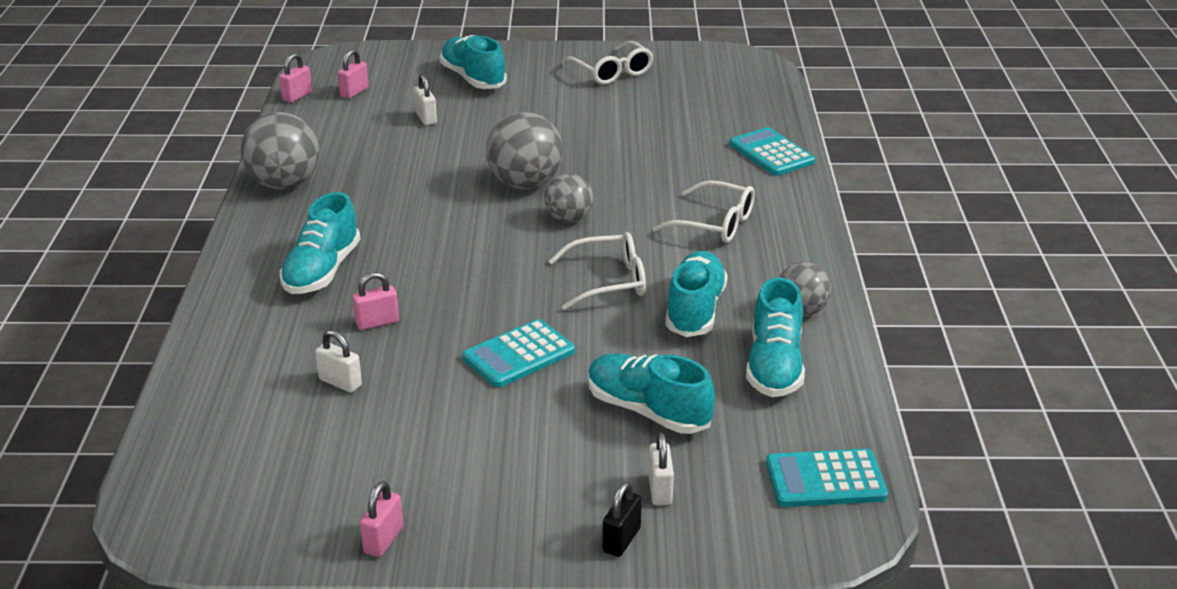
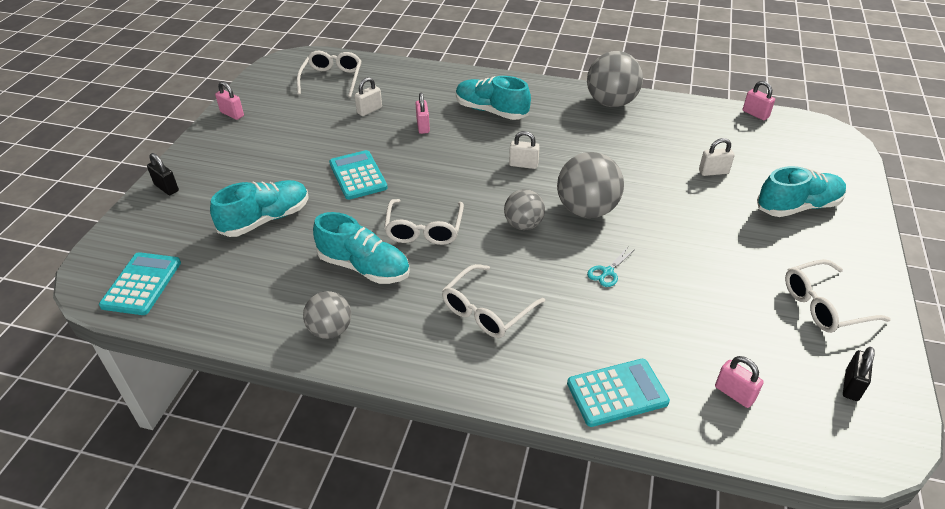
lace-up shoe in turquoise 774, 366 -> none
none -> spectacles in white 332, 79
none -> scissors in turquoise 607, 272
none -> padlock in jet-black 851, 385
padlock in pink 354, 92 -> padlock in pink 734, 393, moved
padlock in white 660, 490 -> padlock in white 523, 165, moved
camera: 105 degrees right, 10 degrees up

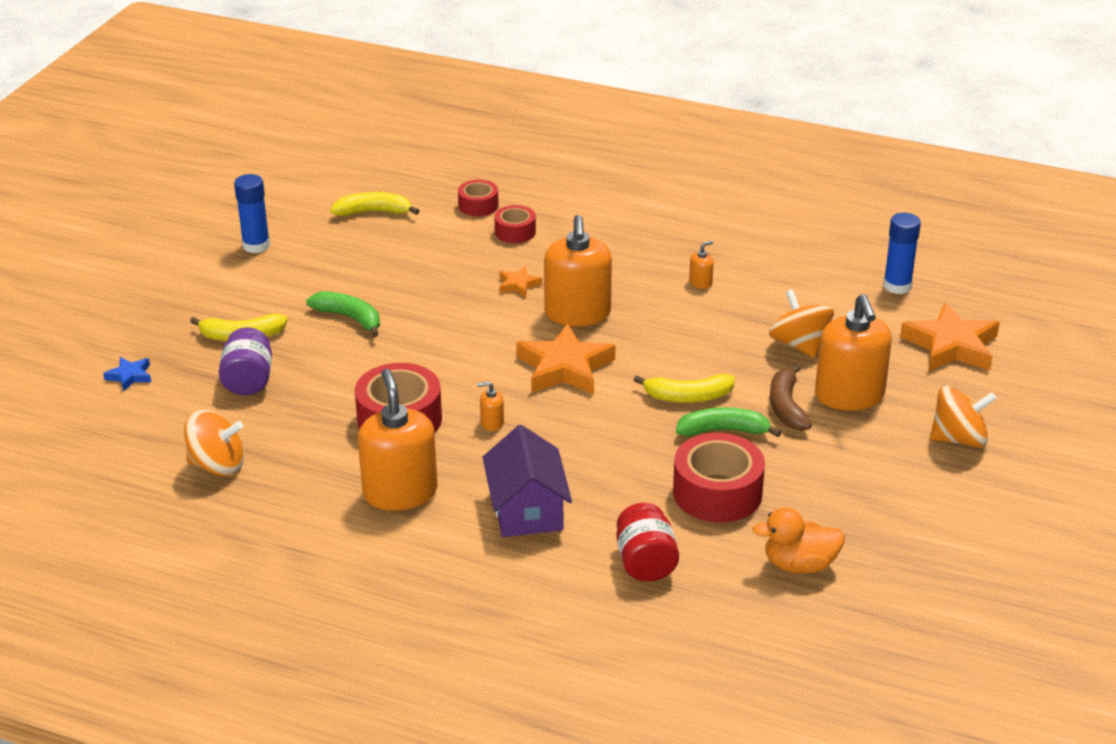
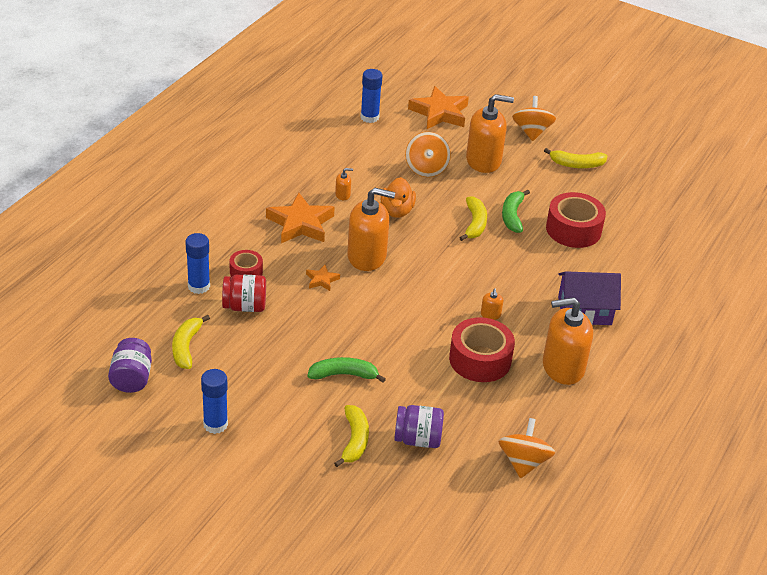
five-pointed star in cobalt 130, 376 -> none
banana in russet 786, 406 -> none
none -> preserve jar in royal purple 131, 378
none -> banana in golden 576, 164
five-pointed star in orange-coloured 565, 367 -> five-pointed star in orange-coloured 300, 224, moved
preserve jar in red 645, 563 -> preserve jar in red 244, 306, moved
duck in orange-coloured 799, 565 -> duck in orange-coloured 397, 211, moved
tape in red 478, 205 -> glue in cobalt 199, 286
banana in emerald 349, 318 -> banana in emerald 344, 375, 45 degrees clockwise
soap dispenser in orange-coloured 700, 282 -> soap dispenser in orange-coloured 343, 195, 105 degrees clockwise
toy top in orange-coloured 799, 345 -> toy top in orange-coloured 426, 168, 75 degrees counterclockwise
camera: 85 degrees left, 5 degrees up

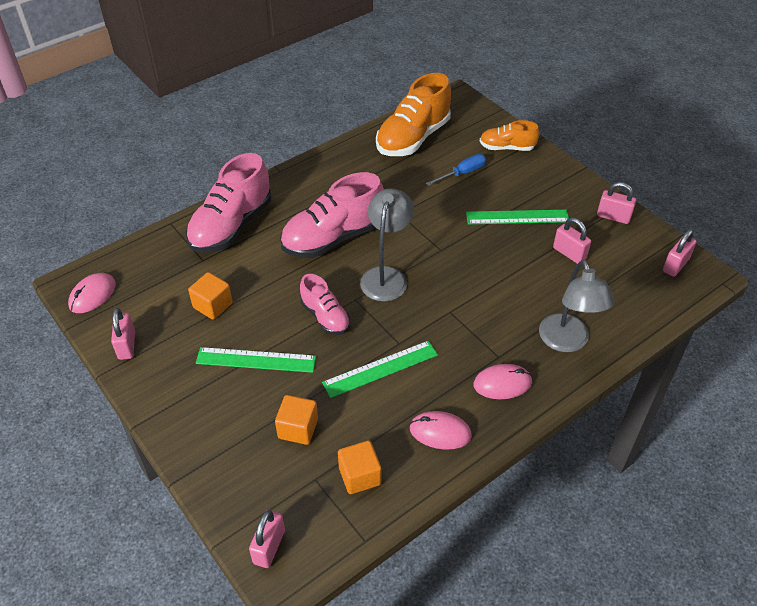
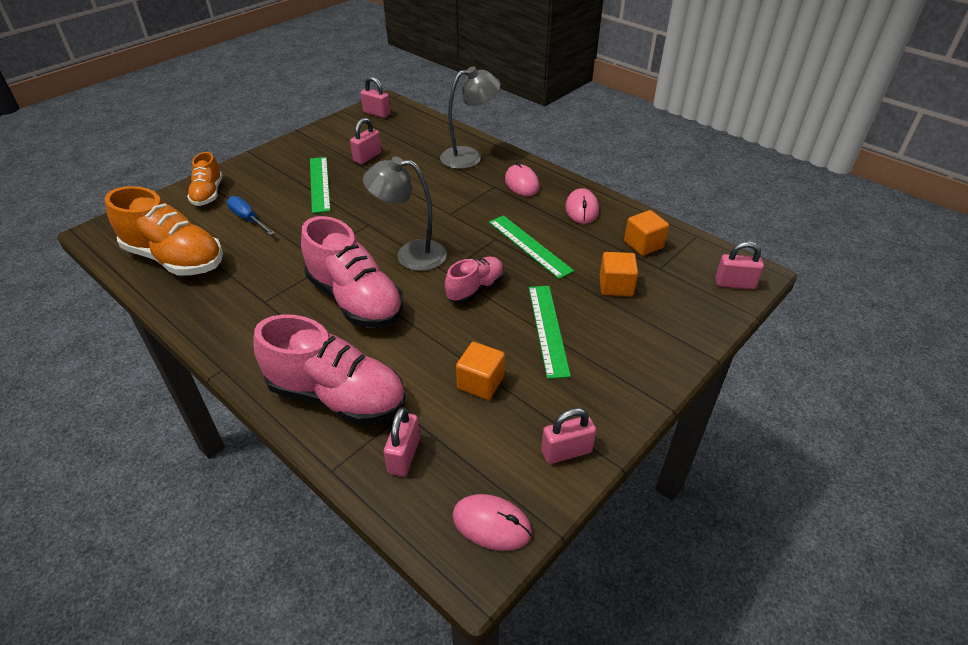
padlock in pink 613, 217 -> padlock in pink 404, 456, moved
camera: 100 degrees left, 5 degrees down

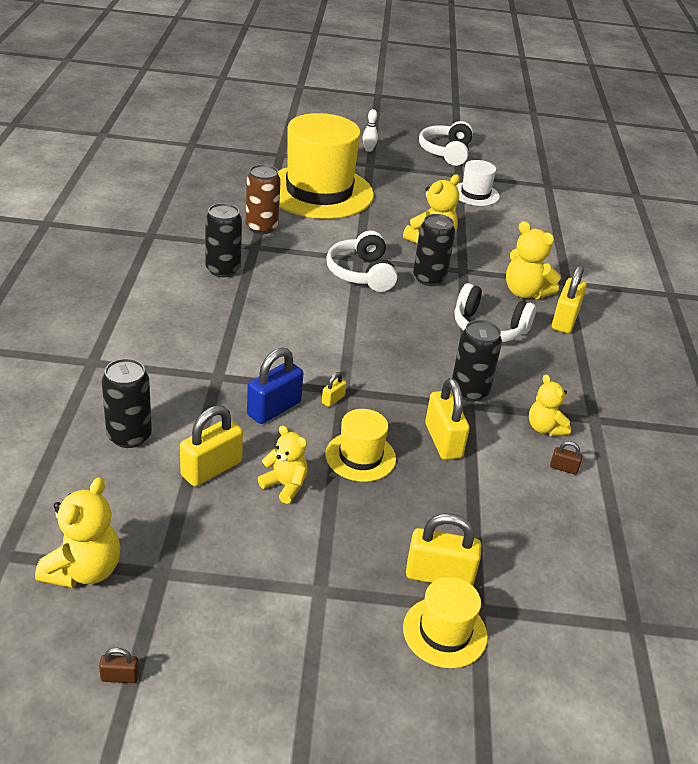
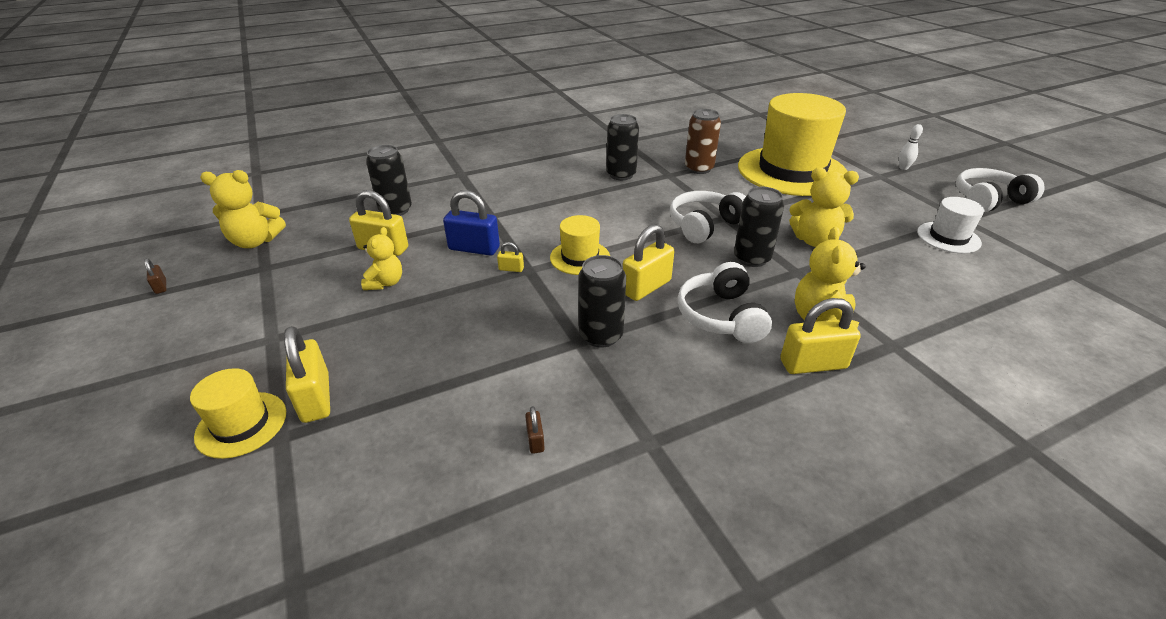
teddy in golden 545, 428 -> none
hat in golden 360, 456 -> hat in golden 580, 257, moved
padlock in golden 443, 441 -> padlock in golden 646, 287, moved
camera: 65 degrees right, 0 degrees up

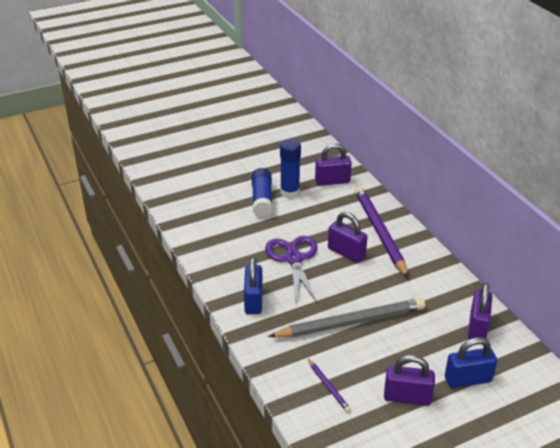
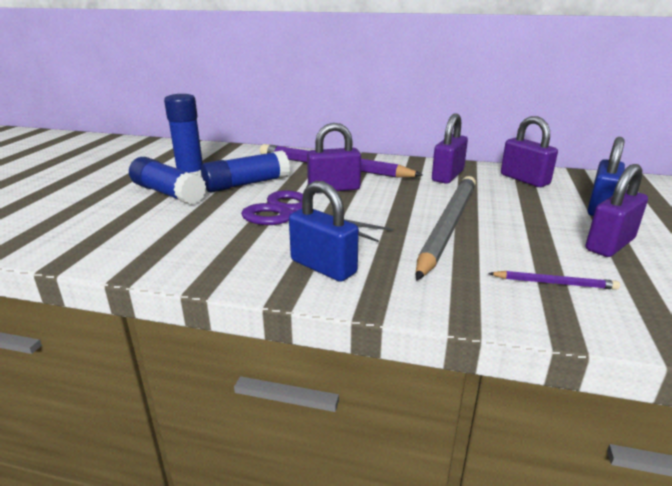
none -> glue in cobalt 246, 184
padlock in royal purple 332, 181 -> padlock in royal purple 447, 176, moved
camera: 50 degrees left, 10 degrees down

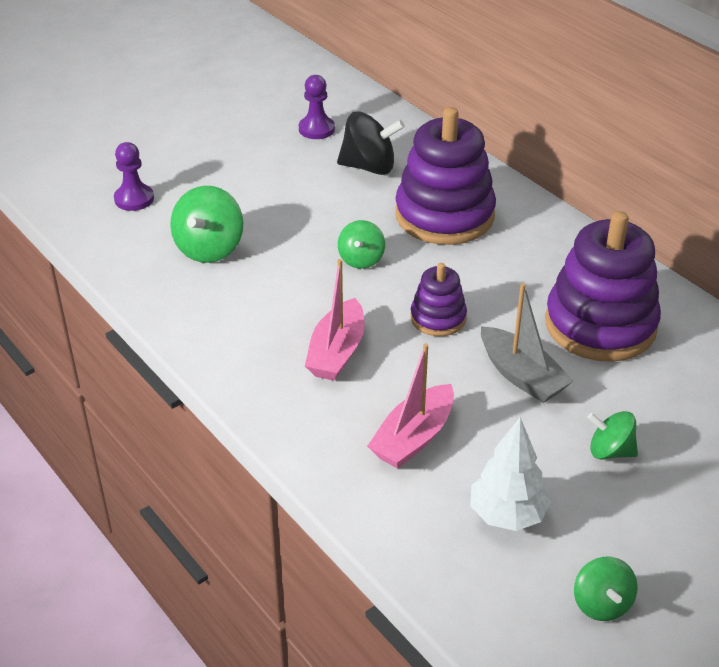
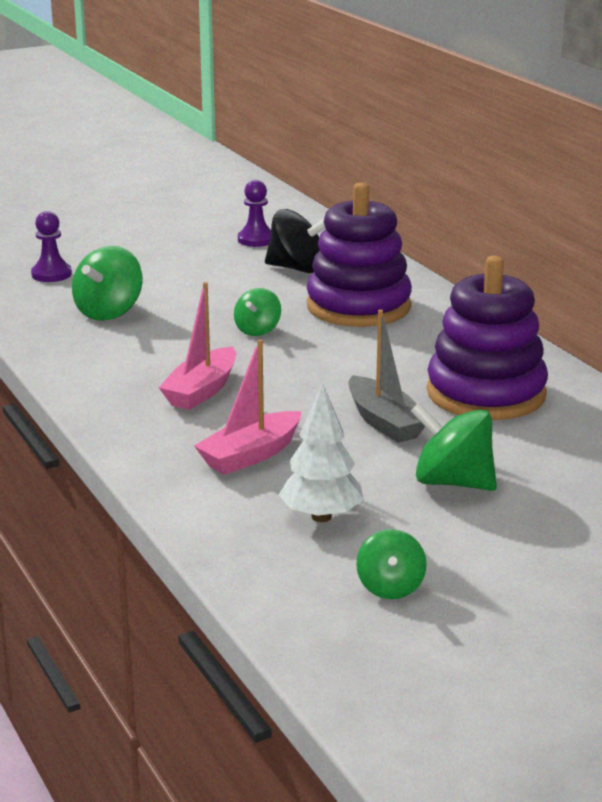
stacking rings in royal purple 438, 318 -> none
toy top in emerald 610, 451 -> toy top in emerald 452, 482, x1.60
camera: 10 degrees right, 15 degrees down

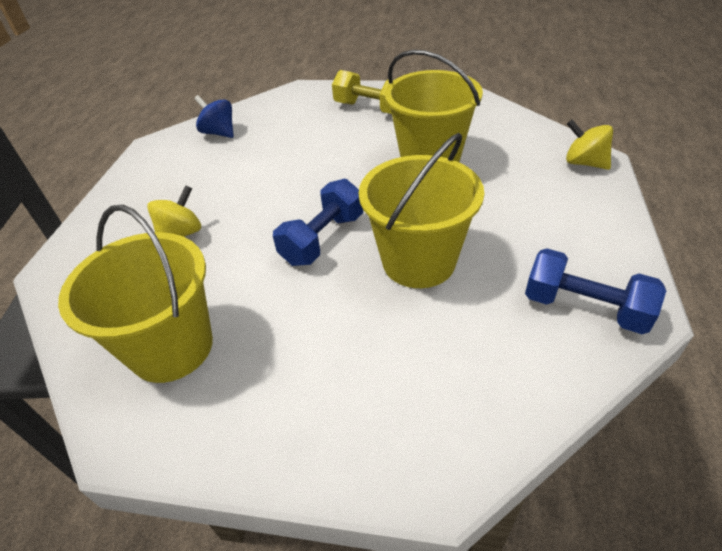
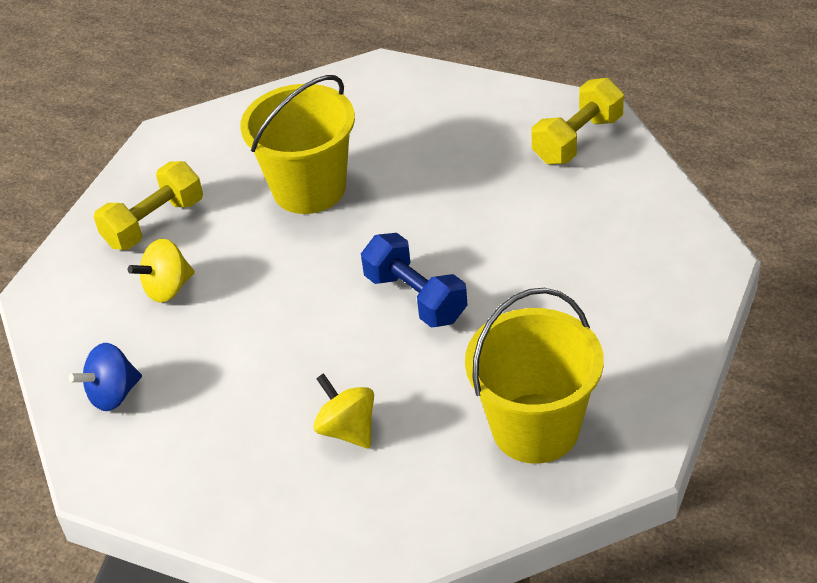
sand bucket in golden 418, 261 -> none
toy top in golden 584, 163 -> toy top in golden 167, 288, moved
free weight in cobalt 584, 308 -> free weight in golden 578, 140
camera: 75 degrees left, 0 degrees up

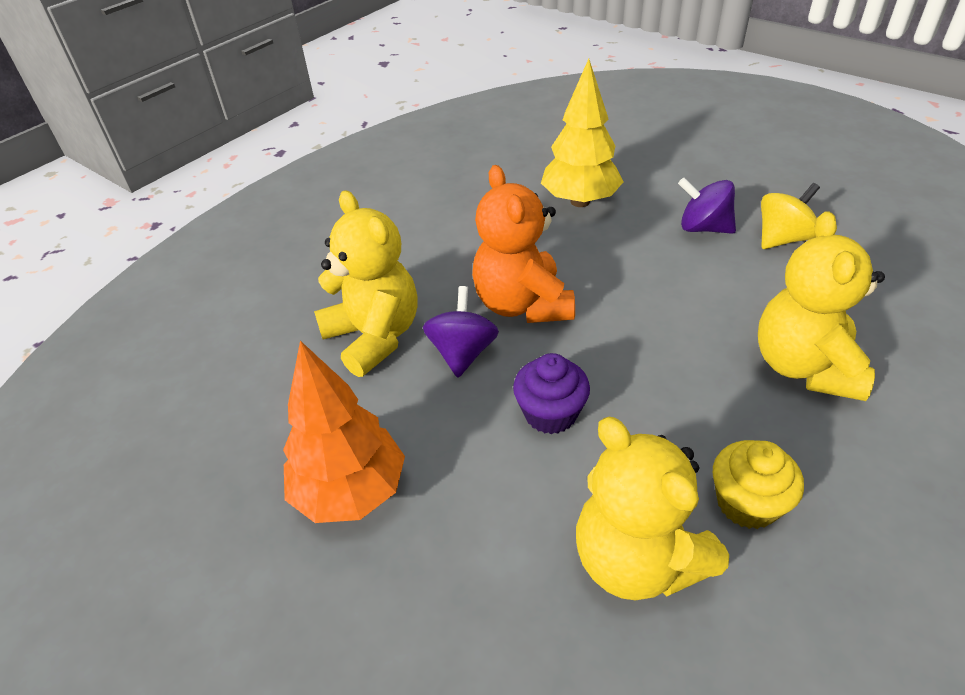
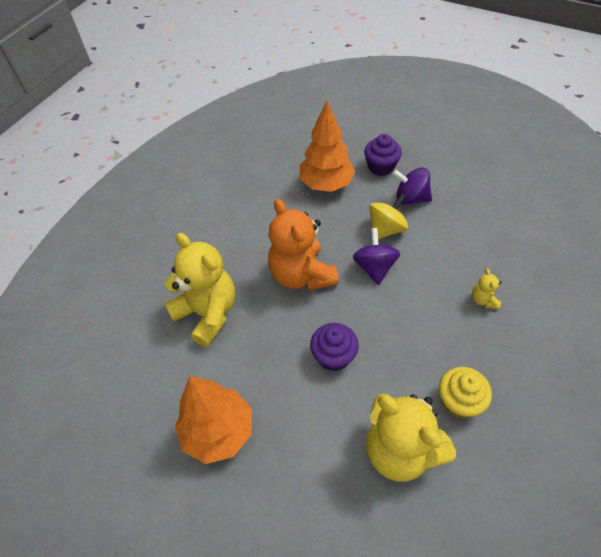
none -> muffin in royal purple 381, 167
toy top in royal purple 462, 353 -> toy top in royal purple 374, 267, moved
toy top in golden 782, 239 -> toy top in golden 386, 229, moved
tree in golden 580, 201 -> tree in orange-coloured 326, 184
teddy in golden 804, 366 -> teddy in golden 483, 300, x0.42
camera: 10 degrees left, 10 degrees up

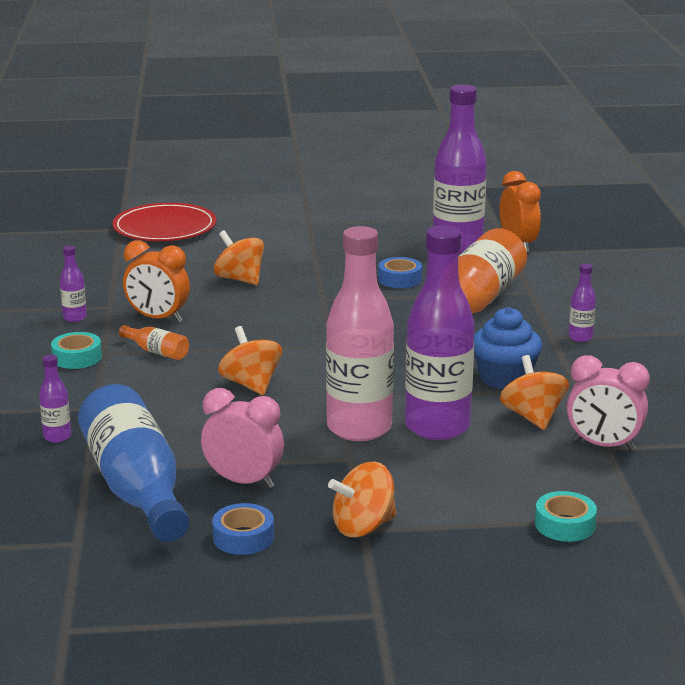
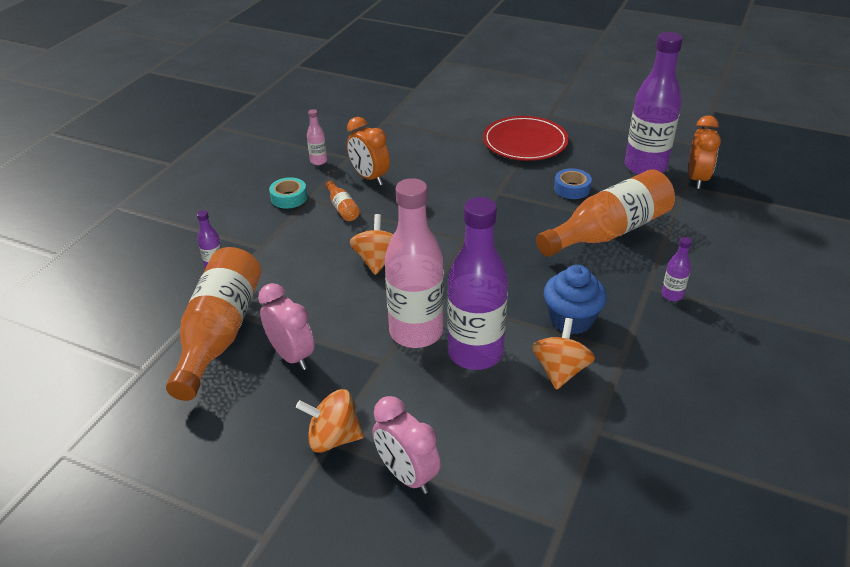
tape in cobalt 243, 537 -> none
toy top in orange-coloured 240, 279 -> none
tape in turquoise 565, 525 -> none
dinner plate in red 165, 228 -> dinner plate in red 525, 142, moved
clock in pink 603, 445 -> clock in pink 407, 475, moved
bottle in royal purple 75, 318 -> bottle in pink 318, 161
bottle in cobalt 136, 487 -> bottle in orange-coloured 220, 333
camera: 30 degrees right, 15 degrees up

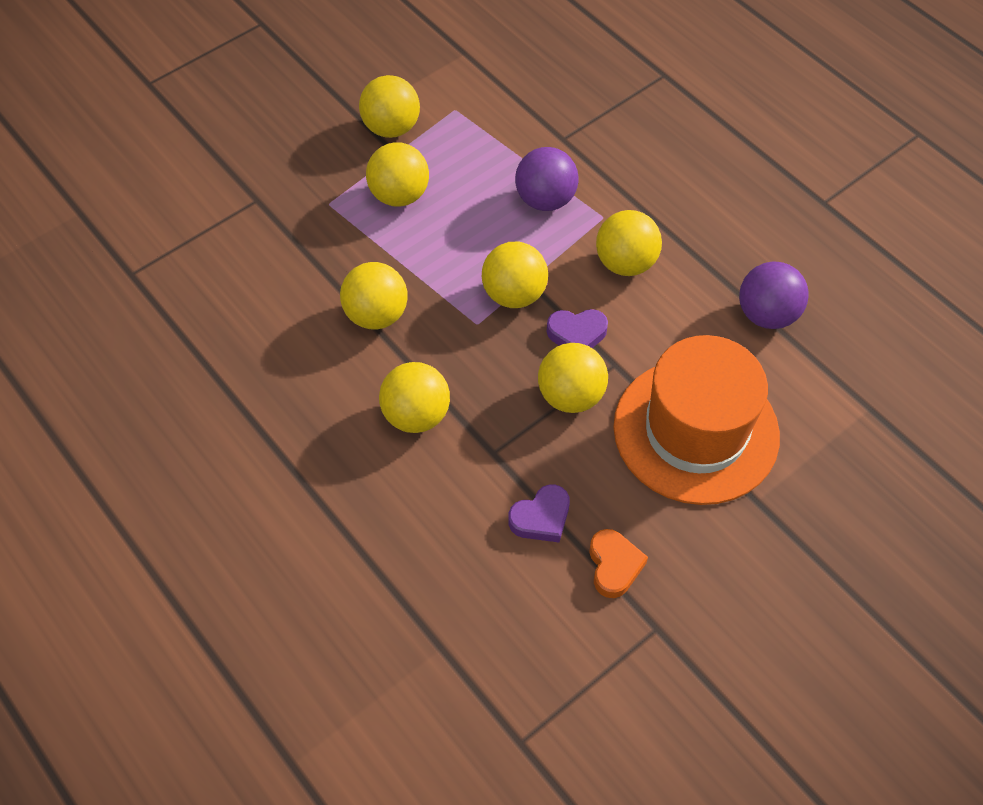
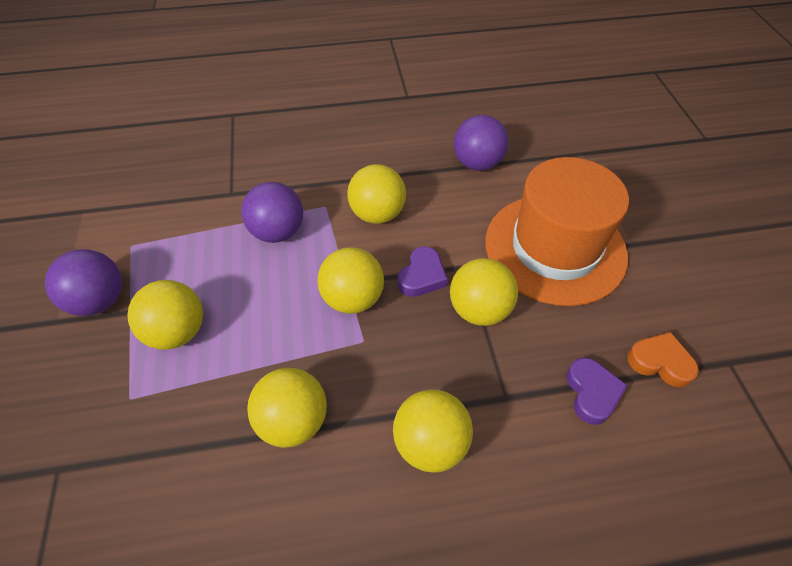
play ball in golden 391, 128 -> play ball in royal purple 99, 301
camera: 60 degrees left, 5 degrees down

